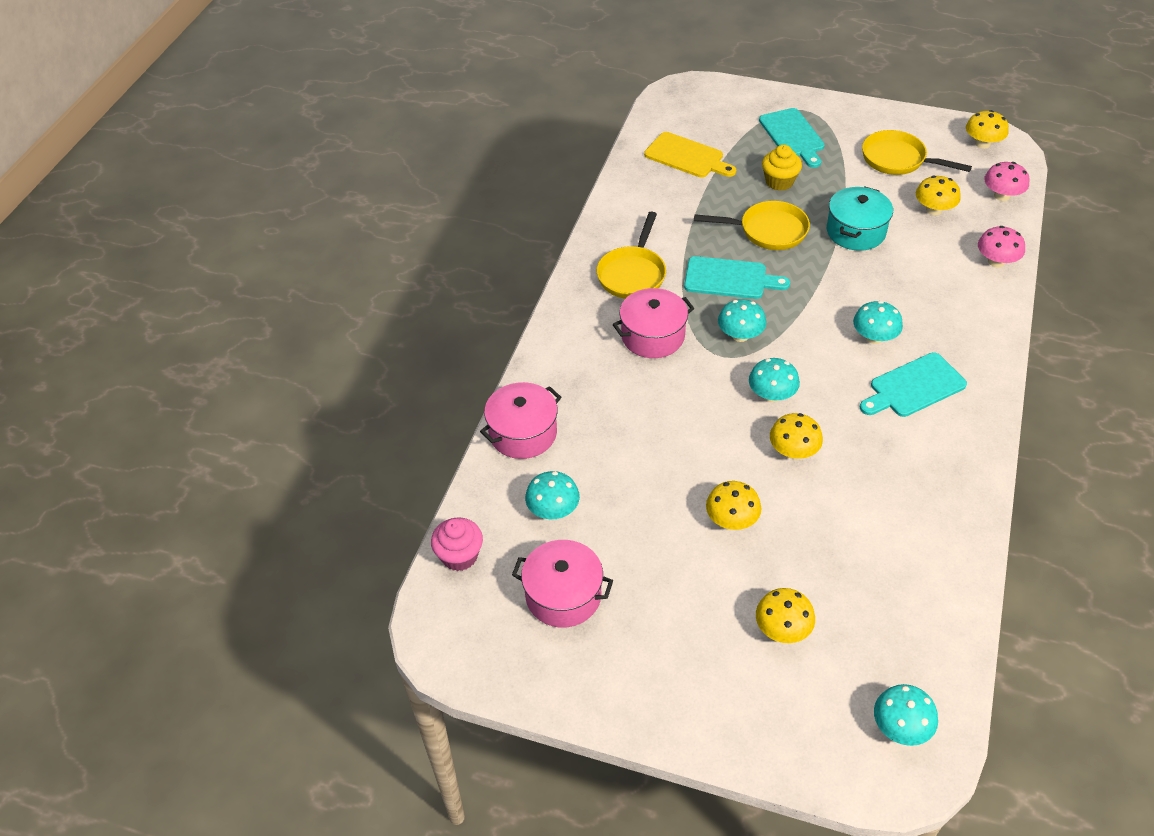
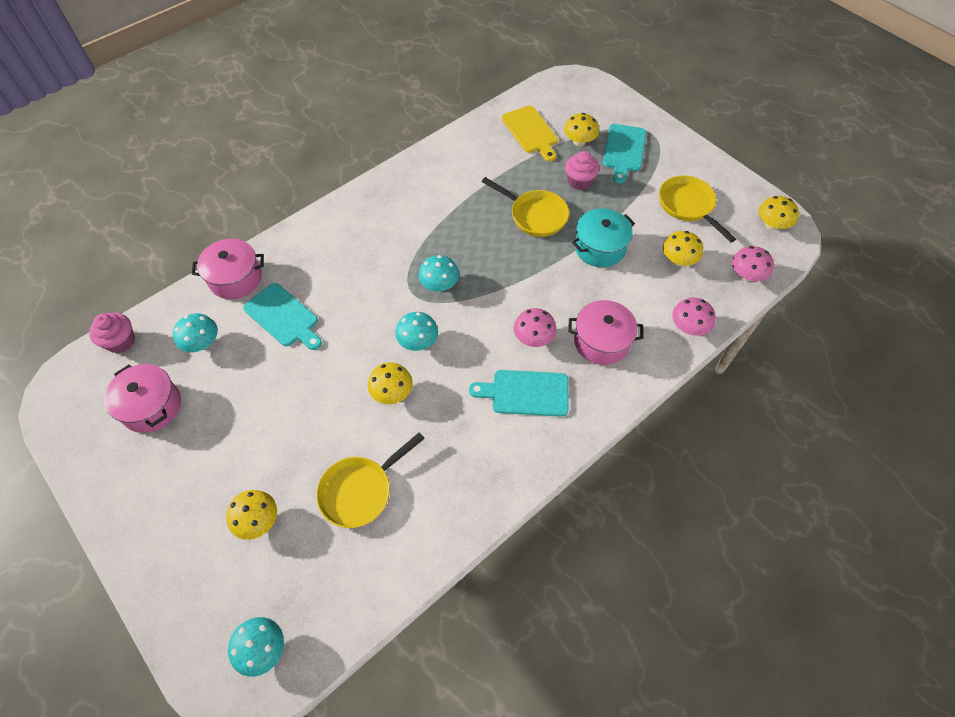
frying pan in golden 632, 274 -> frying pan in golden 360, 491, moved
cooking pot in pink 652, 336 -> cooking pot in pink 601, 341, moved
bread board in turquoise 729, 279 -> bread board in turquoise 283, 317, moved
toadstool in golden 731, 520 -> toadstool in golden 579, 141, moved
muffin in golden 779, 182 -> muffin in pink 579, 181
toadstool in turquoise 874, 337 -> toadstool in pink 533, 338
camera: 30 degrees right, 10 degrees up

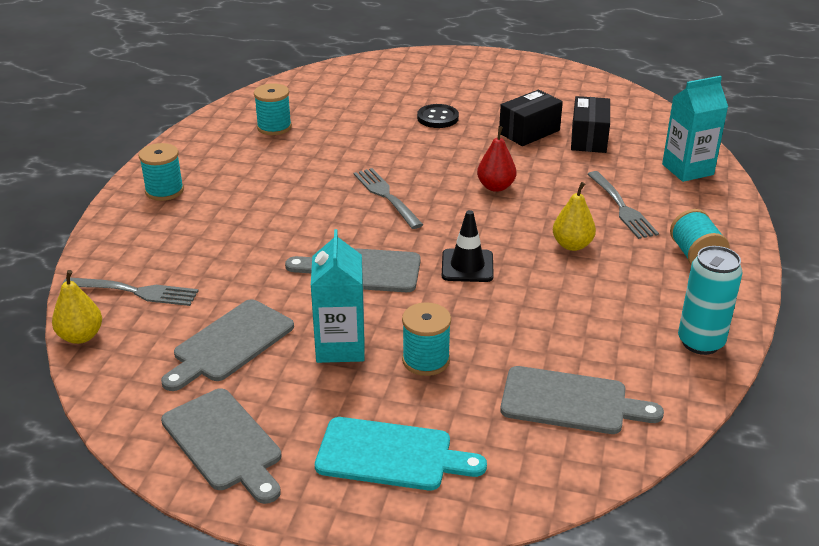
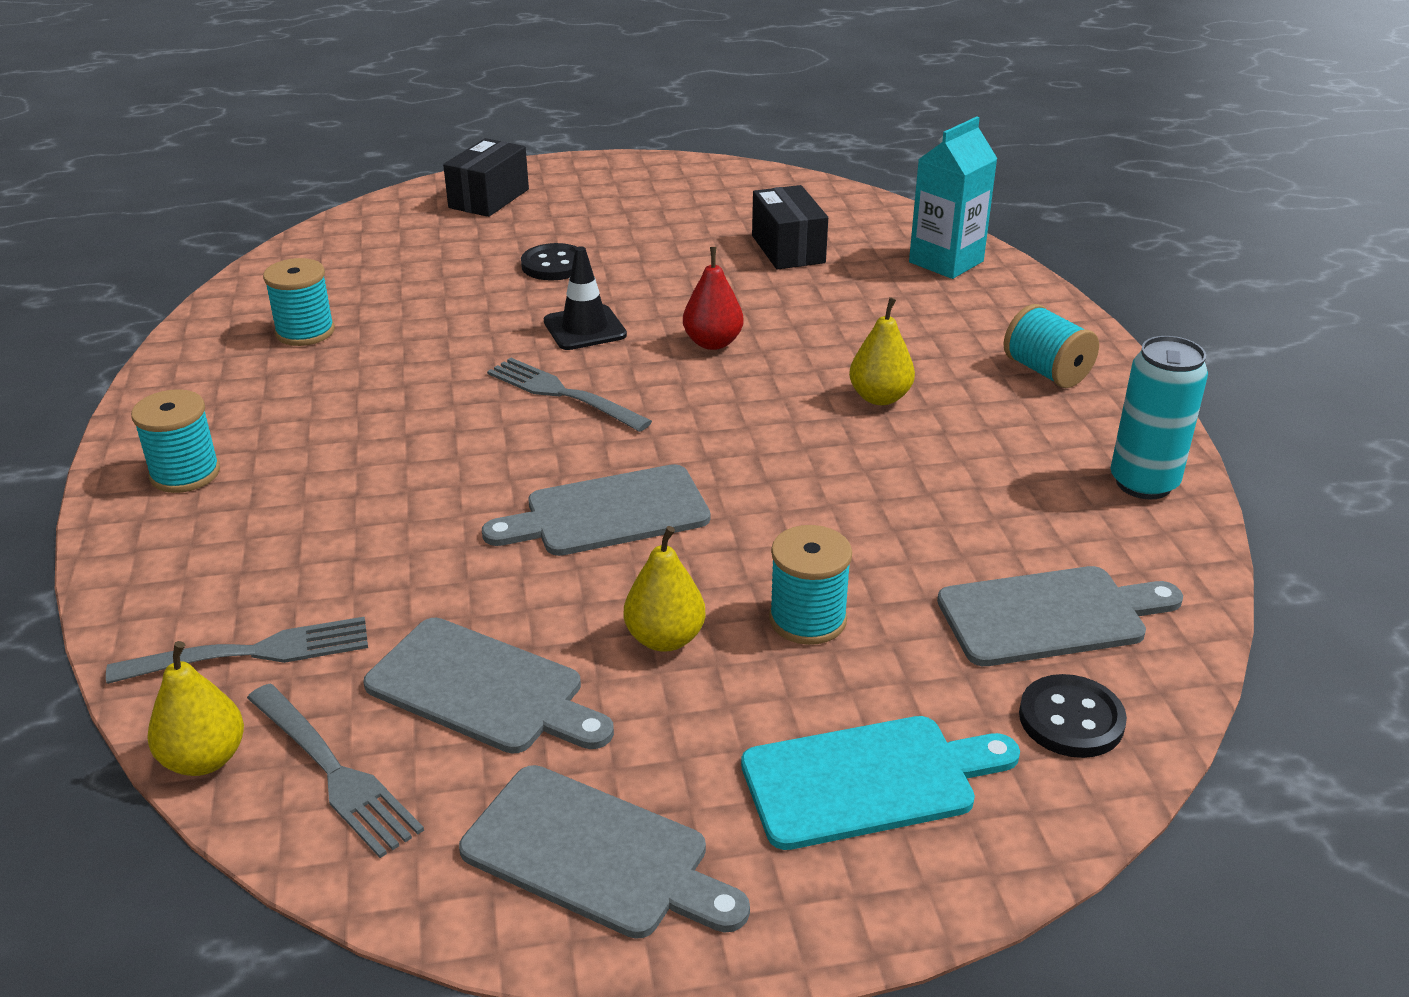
none -> shirt button in jet-black 1071, 719
road cone in jet-black 467, 266 -> road cone in jet-black 585, 328, moved
package in jet-black 529, 132 -> package in jet-black 489, 198, moved
fork in ash-grey 621, 207 -> fork in ash-grey 332, 771, moved
carton in turquoise 340, 347 -> pear in golden 665, 638
bread board in ash-grey 230, 344 -> bread board in ash-grey 483, 689, 75 degrees counterclockwise
camera: 25 degrees left, 0 degrees up

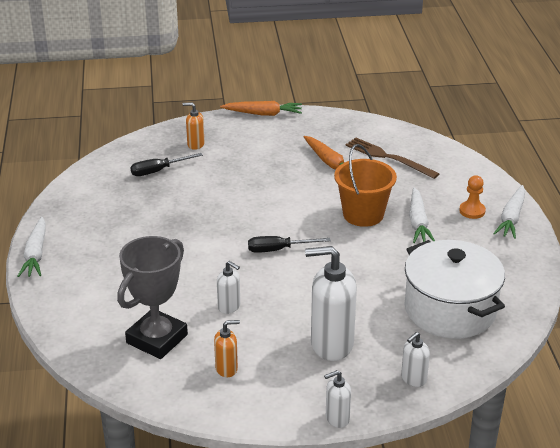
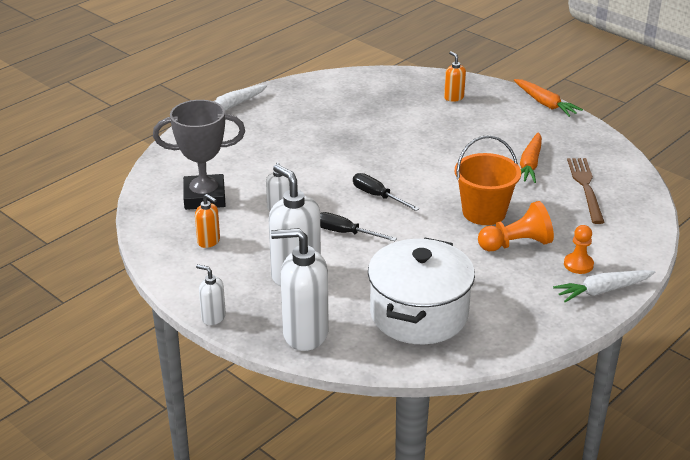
flat screwdriver in jet-black 158, 171 -> flat screwdriver in jet-black 345, 233, moved
carrot in white 418, 222 -> game pawn in orange-coloured 516, 244
soap dispenser in white 413, 379 -> soap dispenser in white 305, 334, x2.00
camera: 50 degrees right, 0 degrees up

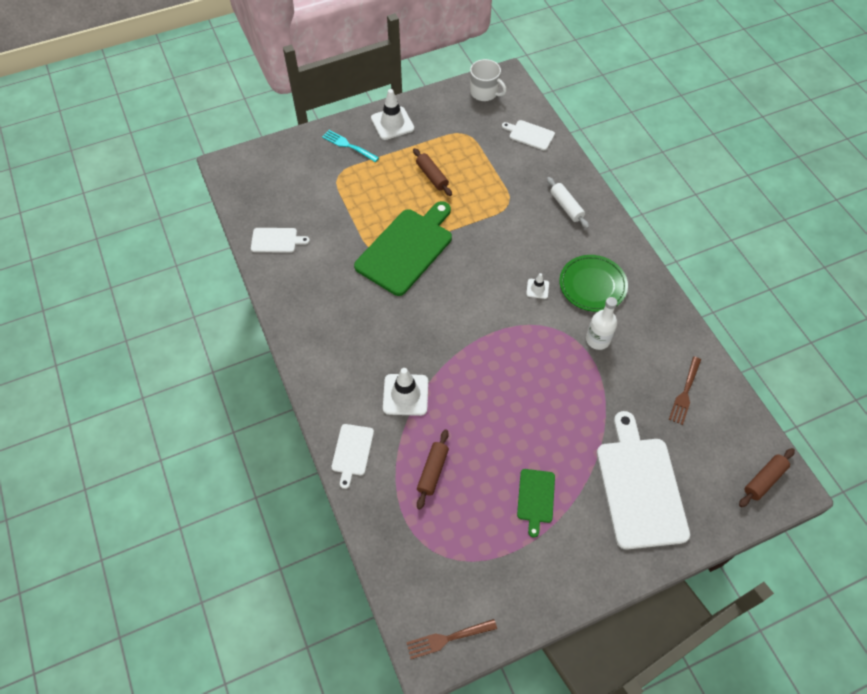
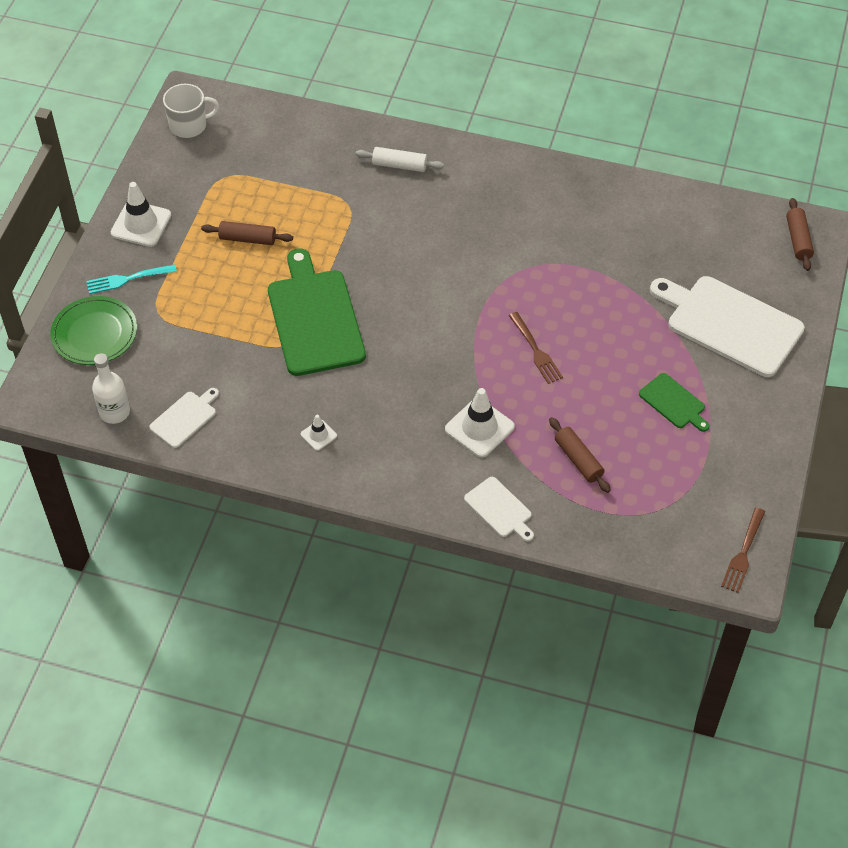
bread board in white 530, 135 -> none
road cone in white 537, 289 -> road cone in white 318, 435, moved
dinner plate in emerald 592, 285 -> dinner plate in emerald 94, 333, moved
bottle in white 597, 340 -> bottle in white 114, 412, moved
fork in russet 685, 392 -> fork in russet 535, 350, moved
camera: 50 degrees left, 5 degrees down

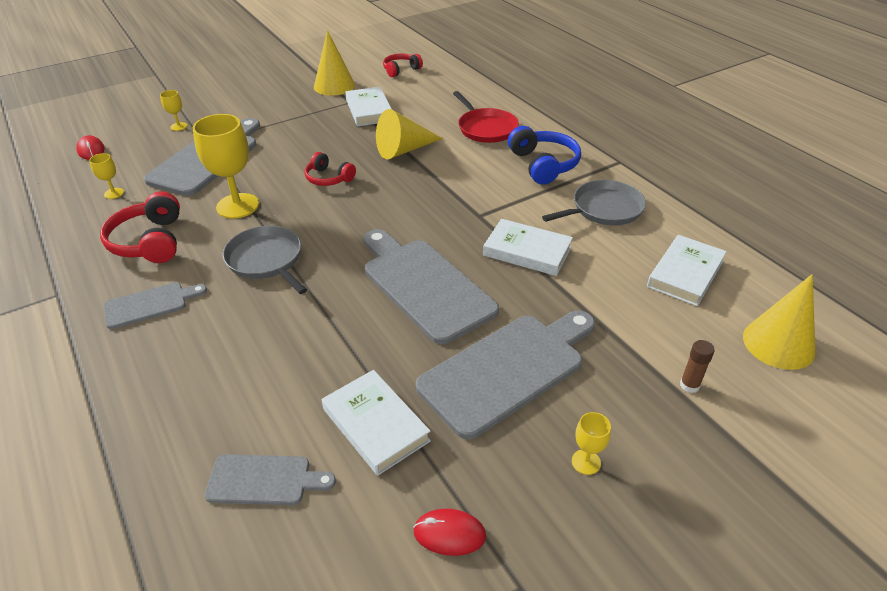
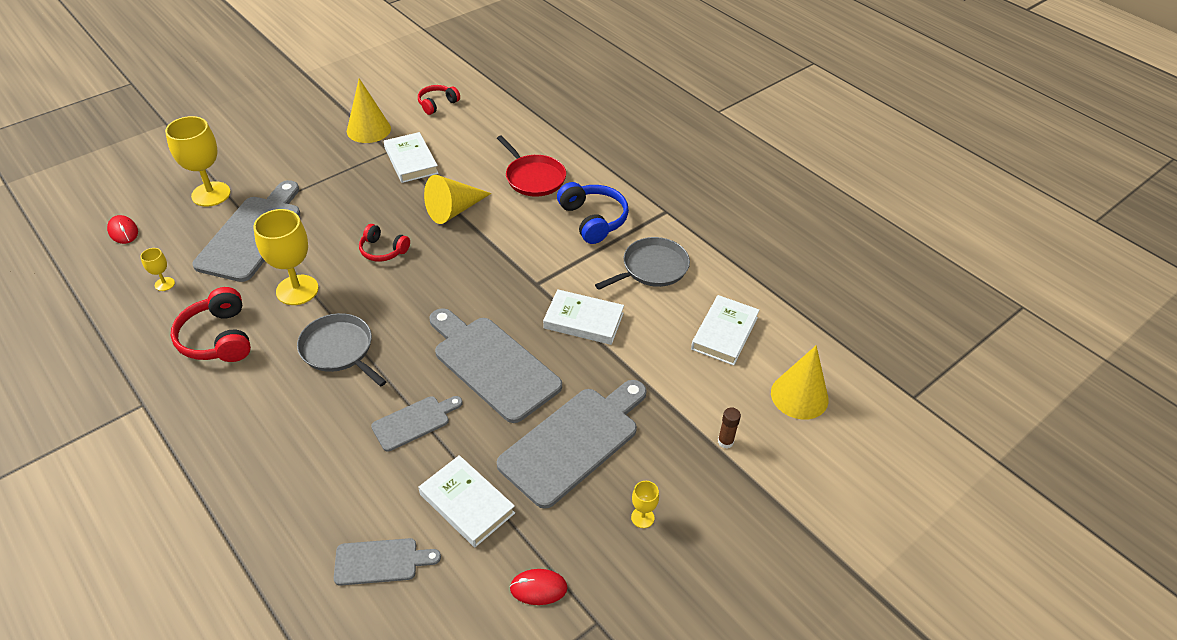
bread board in ash-grey 150, 304 -> bread board in ash-grey 414, 422, moved
goblet in golden 179, 126 -> goblet in golden 211, 194, x2.16
camera: 10 degrees left, 5 degrees up

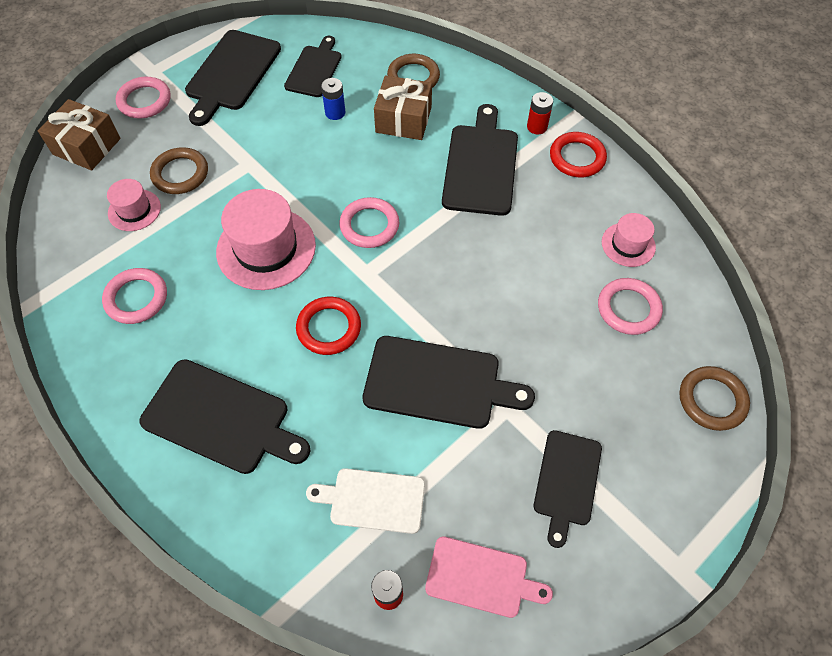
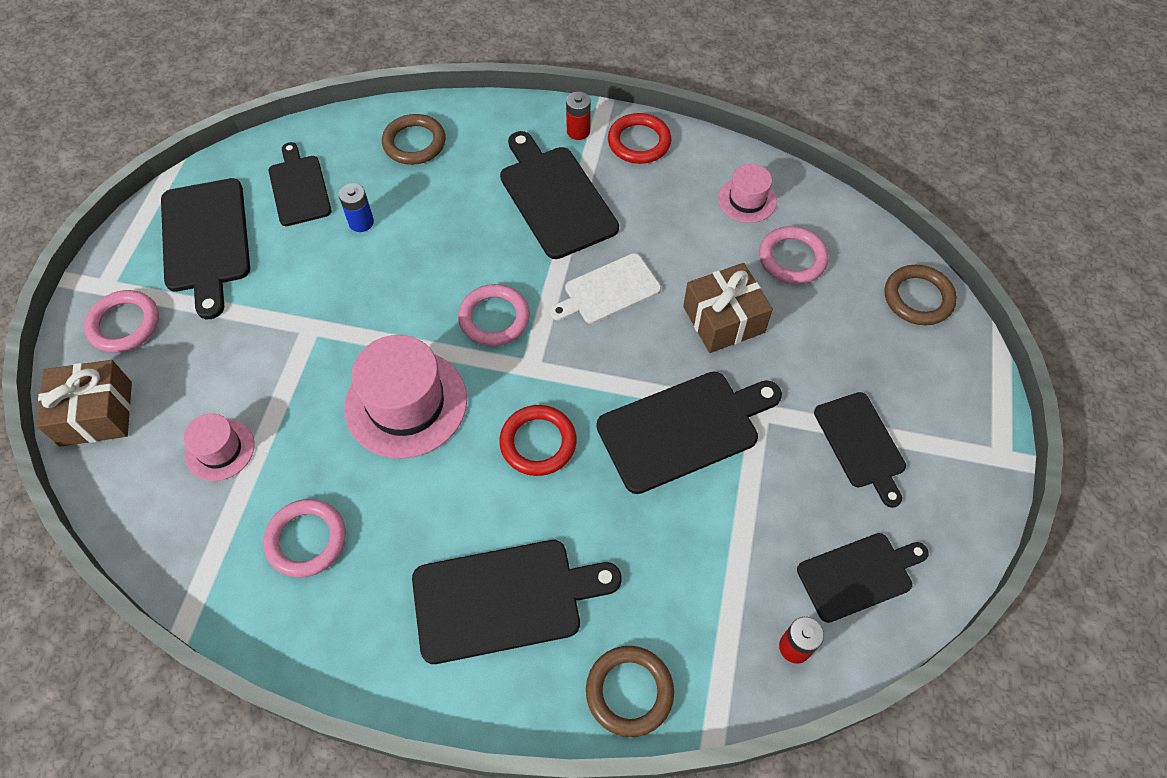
hoop in russet 180, 174 -> hoop in russet 629, 691, moved
bread board in white 373, 500 -> bread board in white 608, 290, moved
gift in russet 403, 120 -> gift in russet 723, 319, moved
bread board in pink 481, 577 -> bread board in jet-black 858, 575
camera: 35 degrees left, 0 degrees up

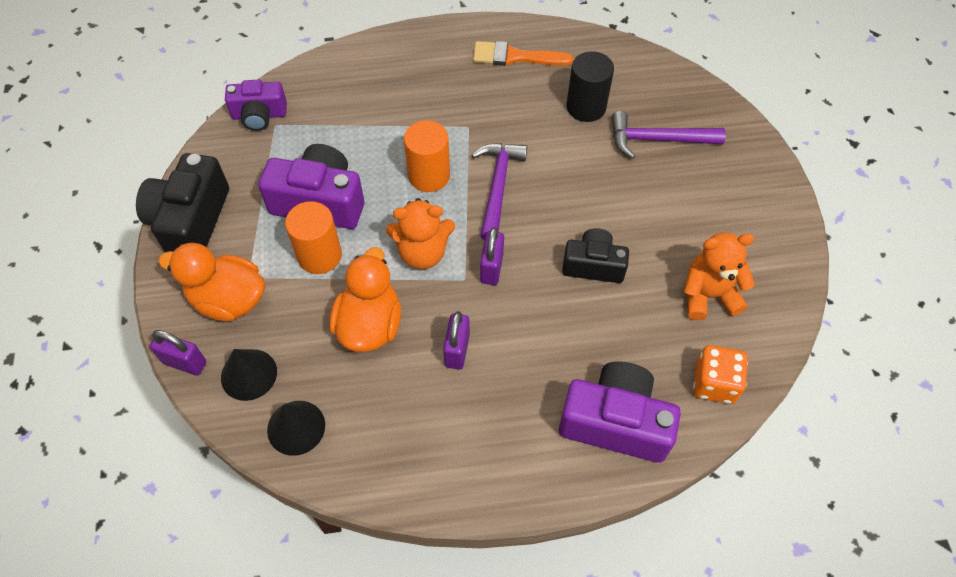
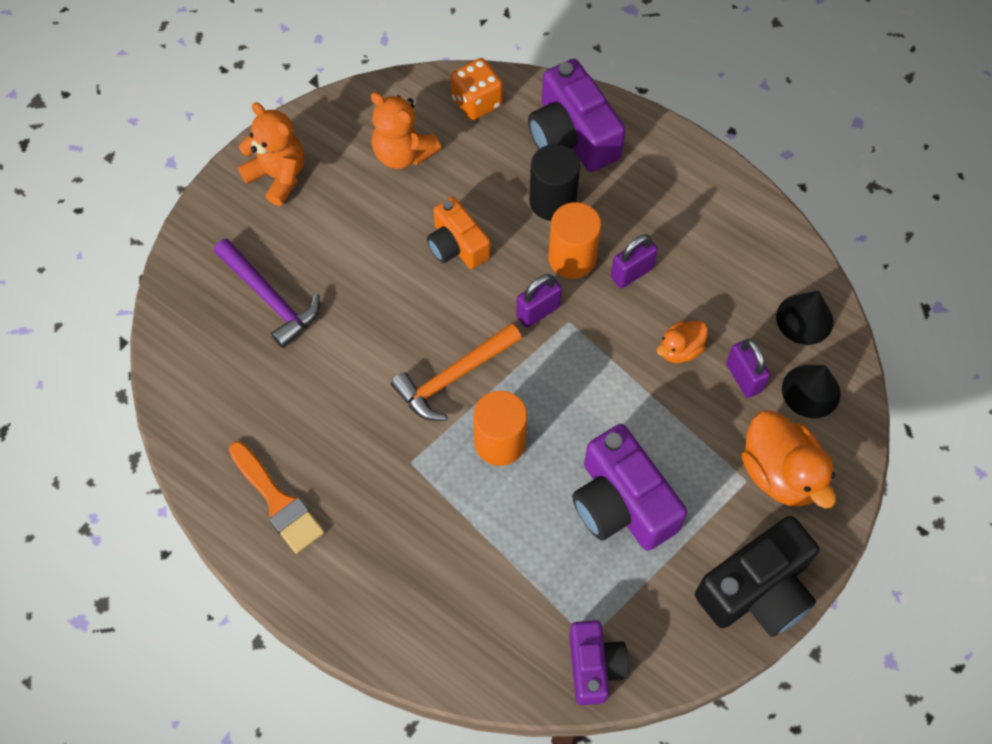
padlock in royal purple 185, 363 -> padlock in royal purple 743, 377, moved
solid cylinder in orange-coloured 319, 255 -> solid cylinder in orange-coloured 572, 258, moved
teddy in orange-coloured 422, 252 -> teddy in orange-coloured 278, 176, moved
solid cylinder in jet-black 586, 107 -> solid cylinder in jet-black 552, 201, moved
claw hammer in royal purple 497, 187 -> claw hammer in orange-coloured 454, 377
photo camera in jet-black 593, 265 -> photo camera in orange-coloured 457, 245
photo camera in royal purple 259, 115 -> photo camera in royal purple 594, 666, 45 degrees clockwise
duck in orange-coloured 370, 324 -> duck in orange-coloured 680, 349, x0.55
camera: 135 degrees left, 5 degrees up

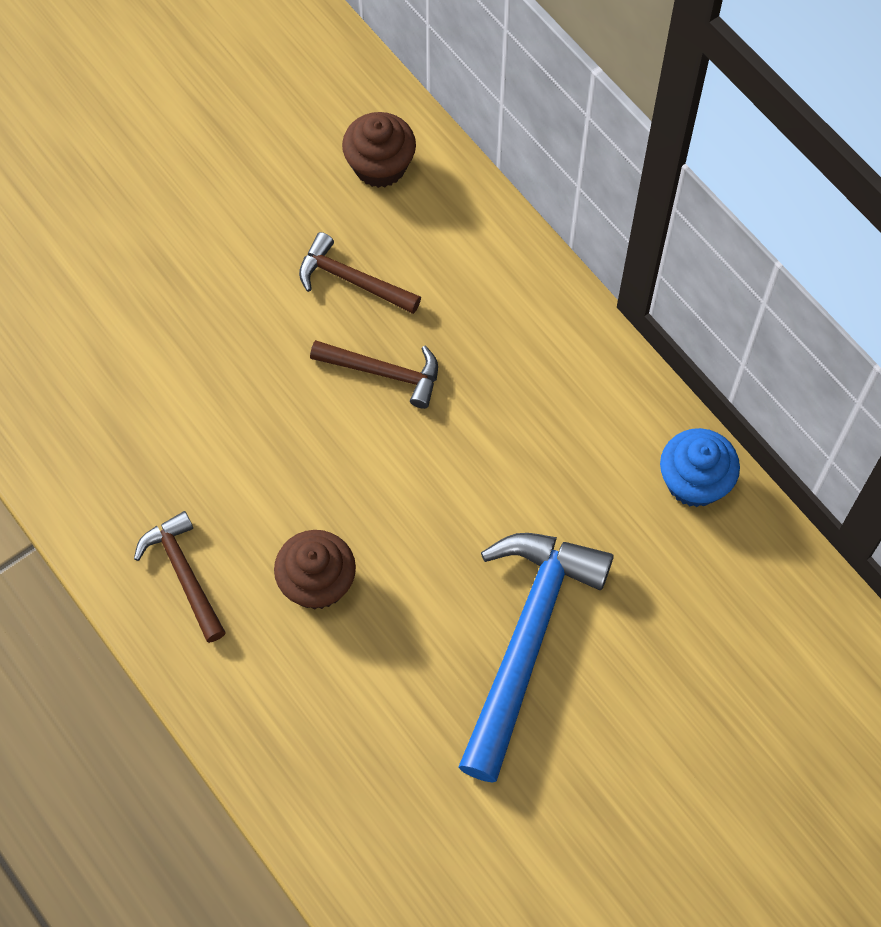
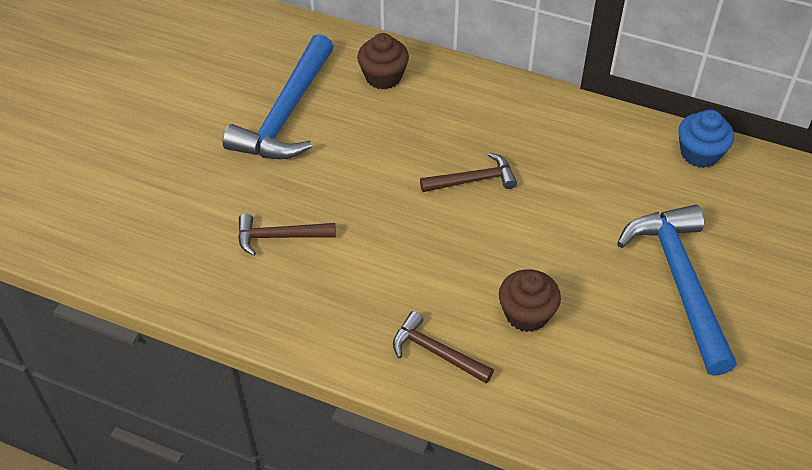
none -> claw hammer in cobalt 286, 113
claw hammer in russet 352, 280 -> claw hammer in russet 280, 237, moved
camera: 30 degrees left, 15 degrees down

